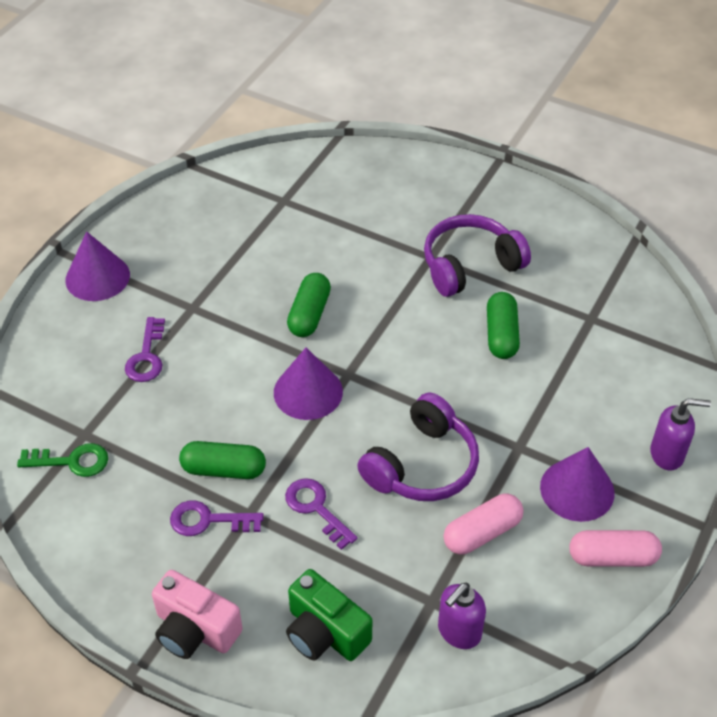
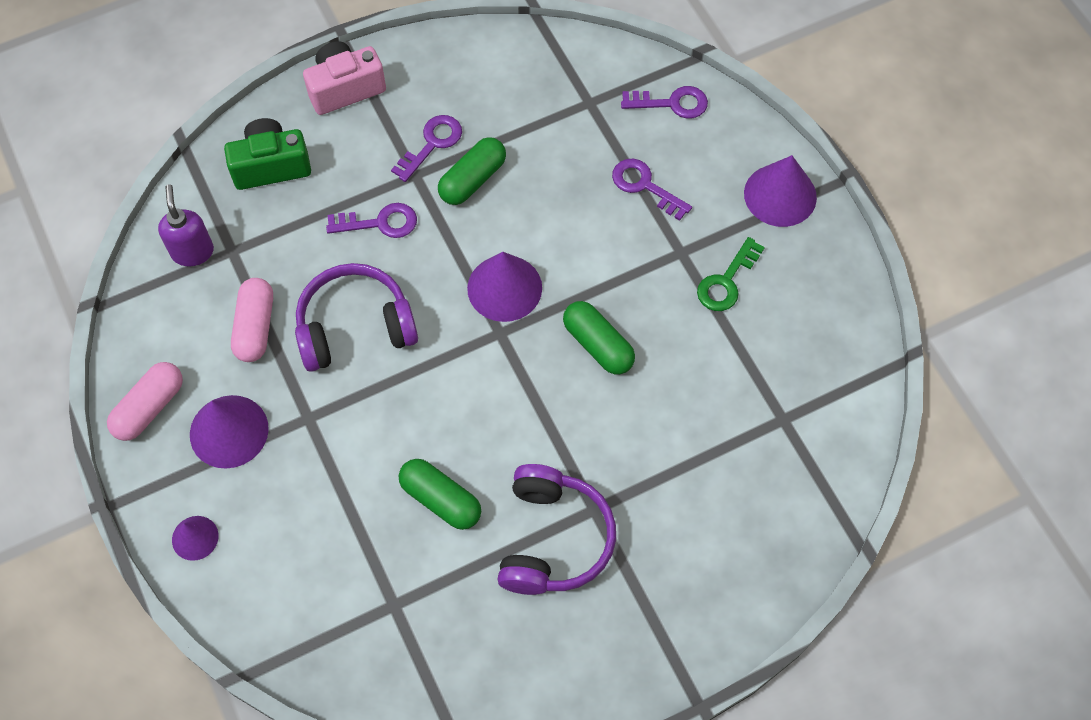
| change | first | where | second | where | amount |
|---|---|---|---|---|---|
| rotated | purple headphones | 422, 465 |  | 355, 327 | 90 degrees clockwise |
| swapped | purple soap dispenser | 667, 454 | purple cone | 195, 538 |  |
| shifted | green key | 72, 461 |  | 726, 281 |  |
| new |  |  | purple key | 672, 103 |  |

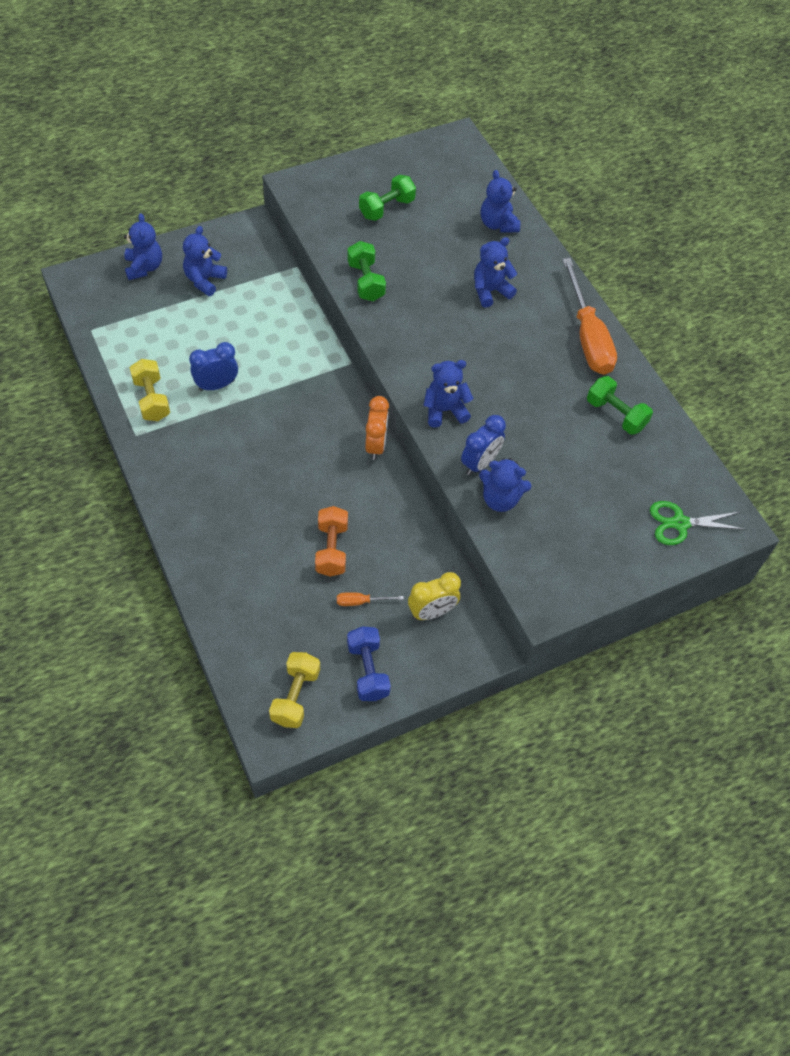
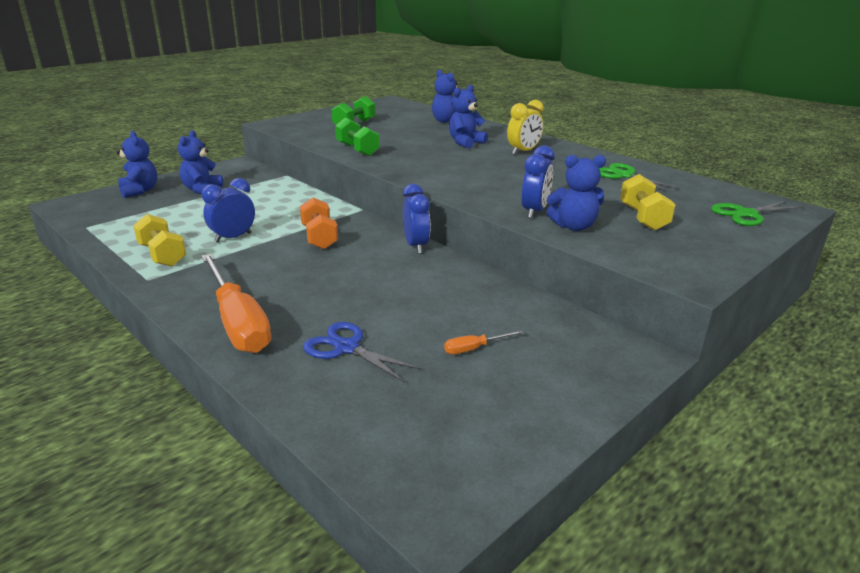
| change | first | where | second | where | amount |
|---|---|---|---|---|---|
| shifted | orange screwdriver | 587, 336 |  | 237, 322 |  |
| gone | blue teddy bear | 444, 410 |  |  |  |
| swapped | green dumbbell | 616, 414 | green scissors | 624, 175 |  |
| repainted | orange clock | 376, 445 | blue clock | 416, 246 |  |
| shifted | orange dumbbell | 331, 549 |  | 319, 237 |  |
| shifted | yellow clock | 432, 612 |  | 523, 152 |  |
| gone | blue dumbbell | 368, 670 |  |  |  |
| shifted | yellow dumbbell | 295, 696 |  | 643, 218 |  |
| new |  |  | blue scissors | 346, 348 |  |

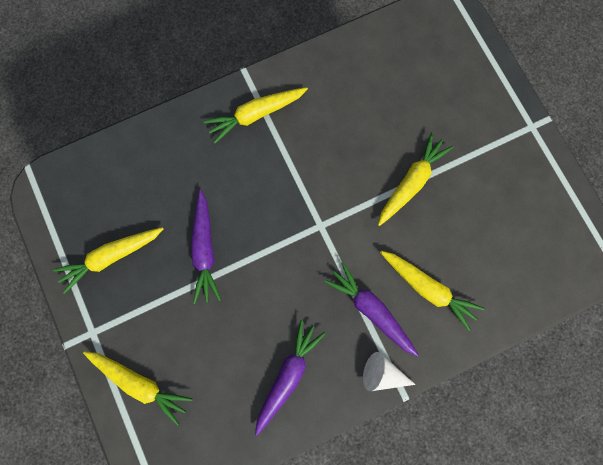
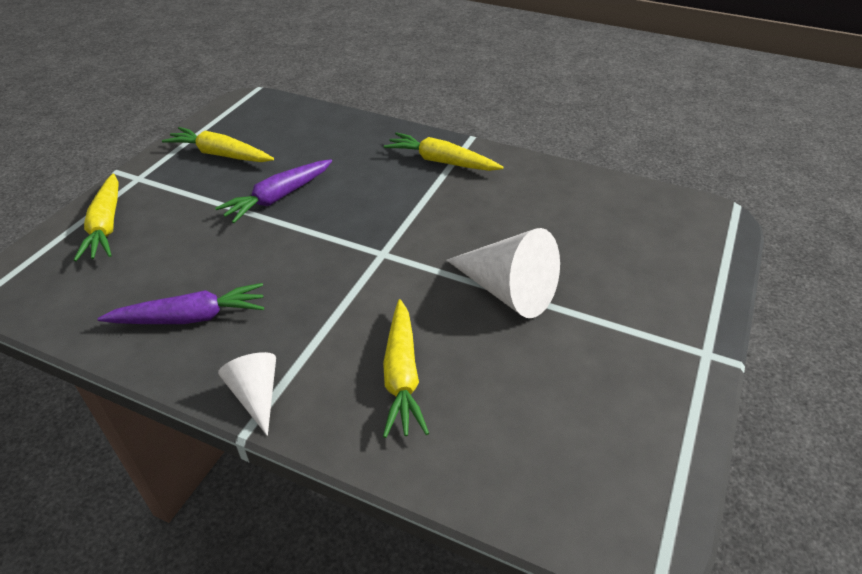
| change | first | where | second | where | amount |
|---|---|---|---|---|---|
| swapped | yellow carrot | 411, 182 | white cone | 507, 291 |  |
| gone | purple carrot | 371, 310 |  |  |  |

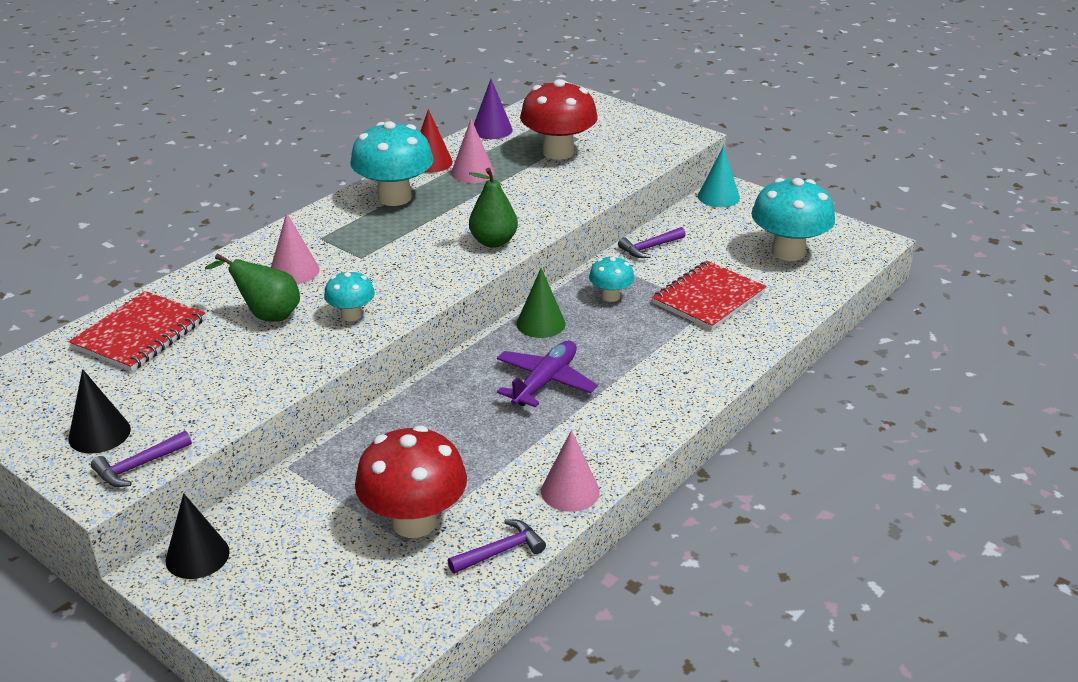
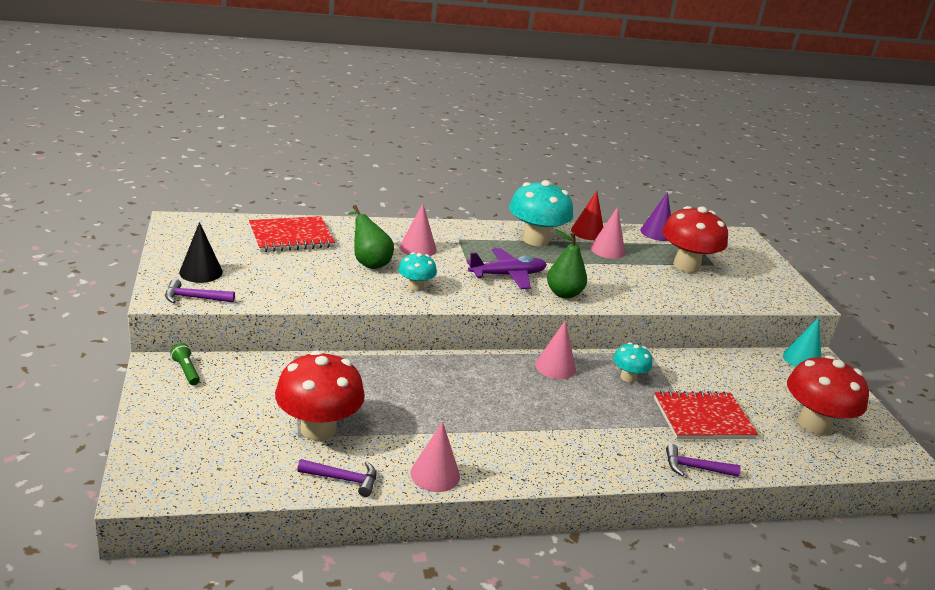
| change | first | where | second | where | amount |
|---|---|---|---|---|---|
| repainted | turquoise mushroom | 788, 252 | red mushroom | 814, 424 |  |
| shifted | purple hammer | 649, 248 |  | 695, 468 |  |
| repainted | green cone | 541, 323 | pink cone | 555, 367 |  |
| shifted | purple plane | 545, 382 |  | 507, 275 |  |
| swapped | black cone | 197, 556 | green flashlight | 186, 371 |  |

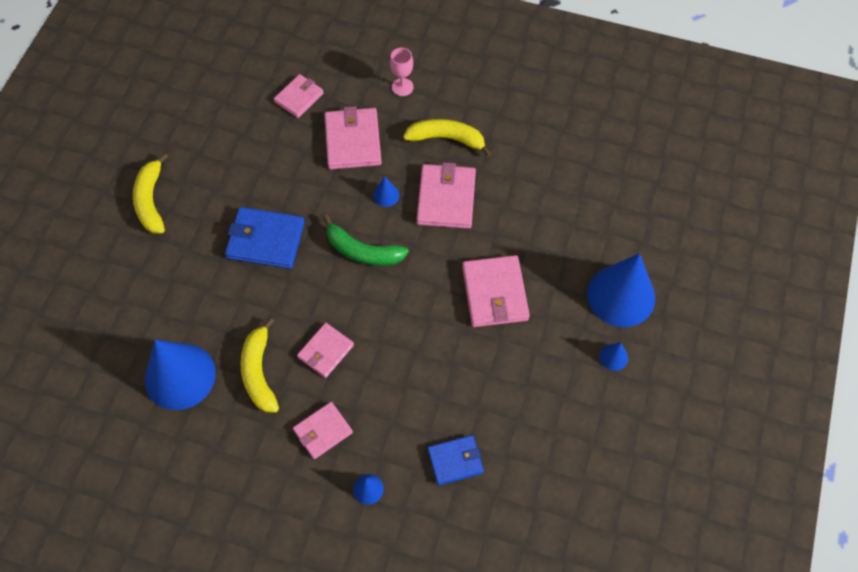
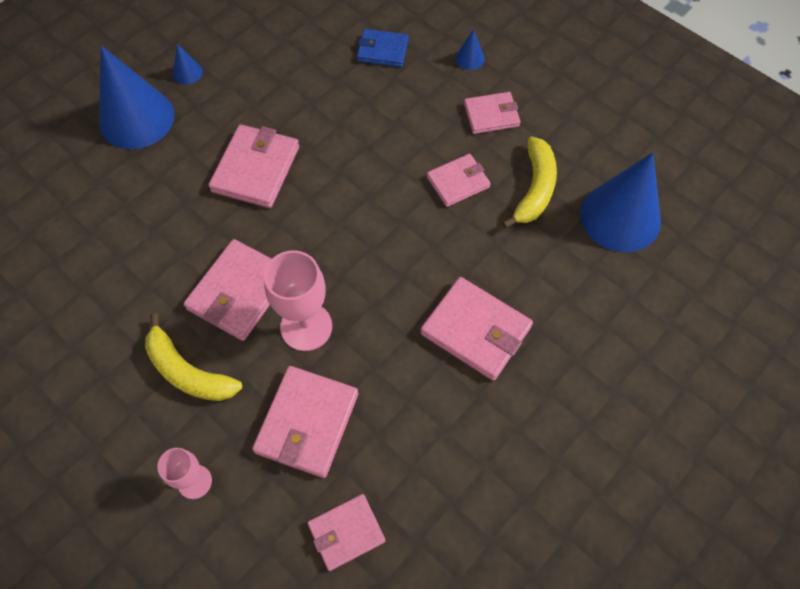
| change | first | where | second | where | amount |
|---|---|---|---|---|---|
| gone | yellow banana | 151, 201 |  |  |  |
| swapped | blue cone | 386, 195 | pink goblet | 306, 327 |  |
| repainted | blue wallet | 266, 240 | pink wallet | 475, 330 |  |
| gone | green banana | 362, 251 |  |  |  |

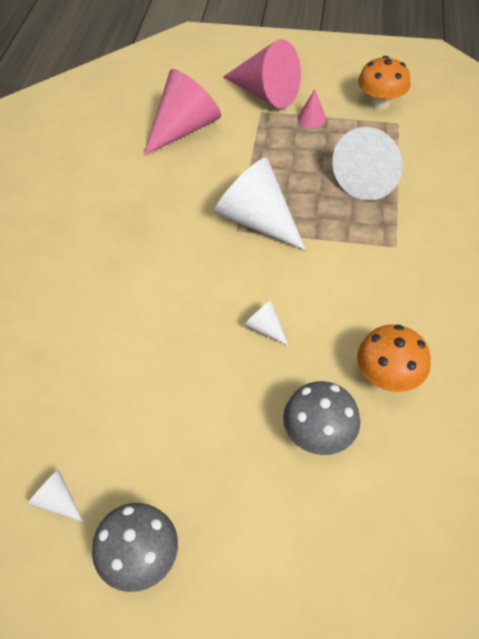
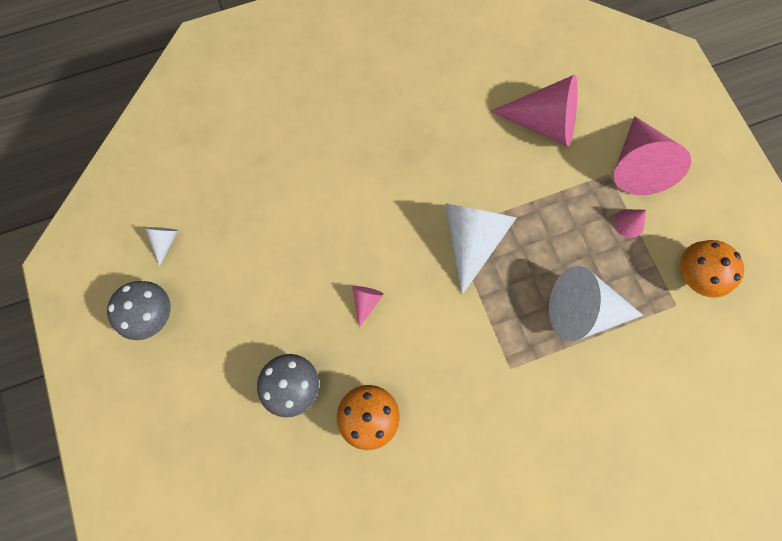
| change | first | where | second | where | amount |
|---|---|---|---|---|---|
| repainted | white cone | 265, 328 | pink cone | 366, 302 |  |

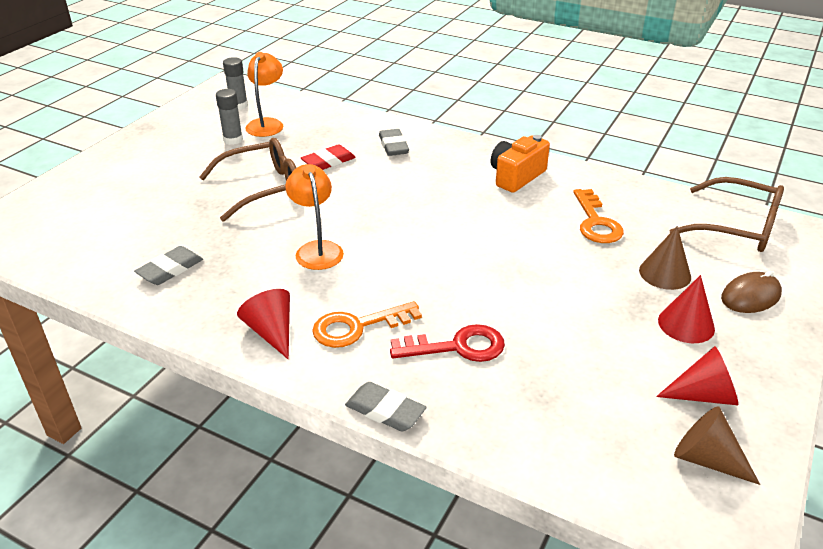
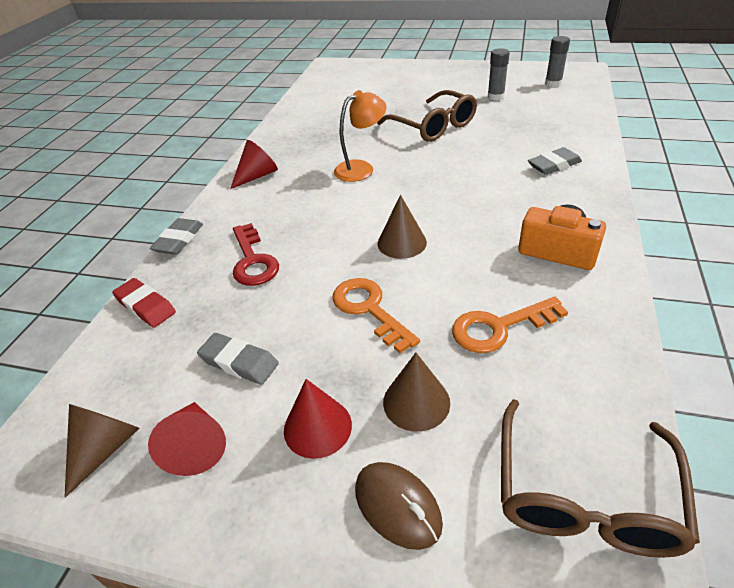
| change | first | where | second | where | amount |
|---|---|---|---|---|---|
| gone | orange lamp | 267, 124 |  |  |  |
| shifted | red eraser | 328, 162 |  | 146, 306 |  |
| shifted | grey eraser | 170, 269 |  | 239, 362 |  |
| shifted | orange key | 358, 327 |  | 369, 309 |  |
| new |  |  | brown cone | 402, 242 |  |

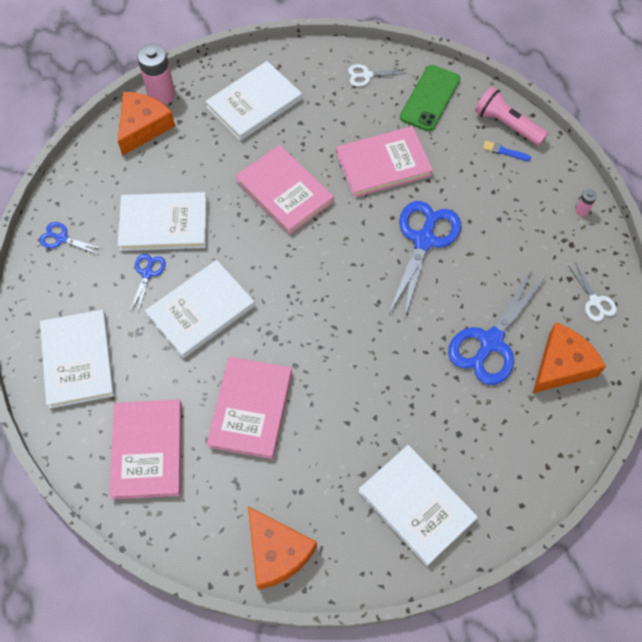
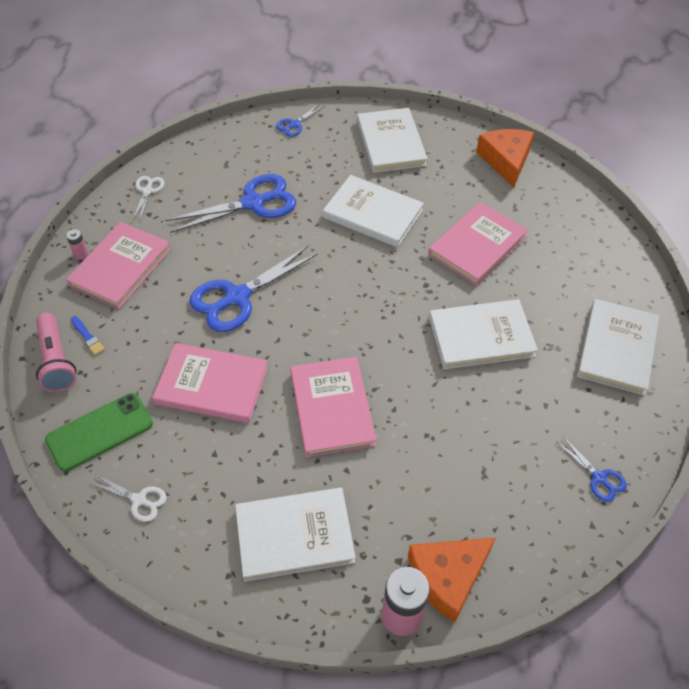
| change | first | where | second | where | amount |
|---|---|---|---|---|---|
| shifted | white book | 163, 223 |  | 373, 214 |  |
| shifted | blue scissors | 147, 273 |  | 294, 124 |  |
| gone | orange cheese | 562, 365 |  |  |  |
| shifted | pink book | 148, 450 |  | 120, 267 |  |

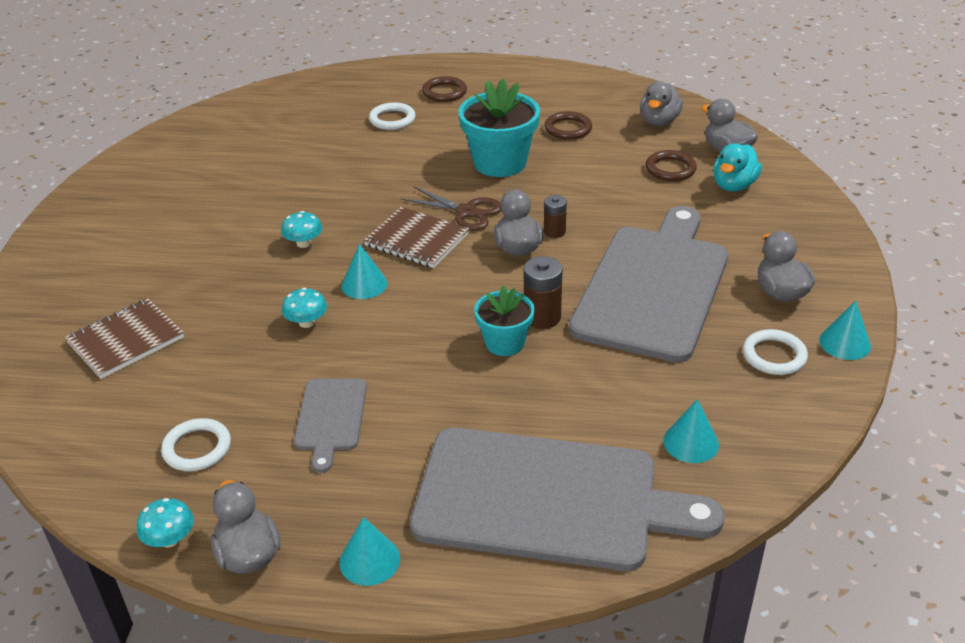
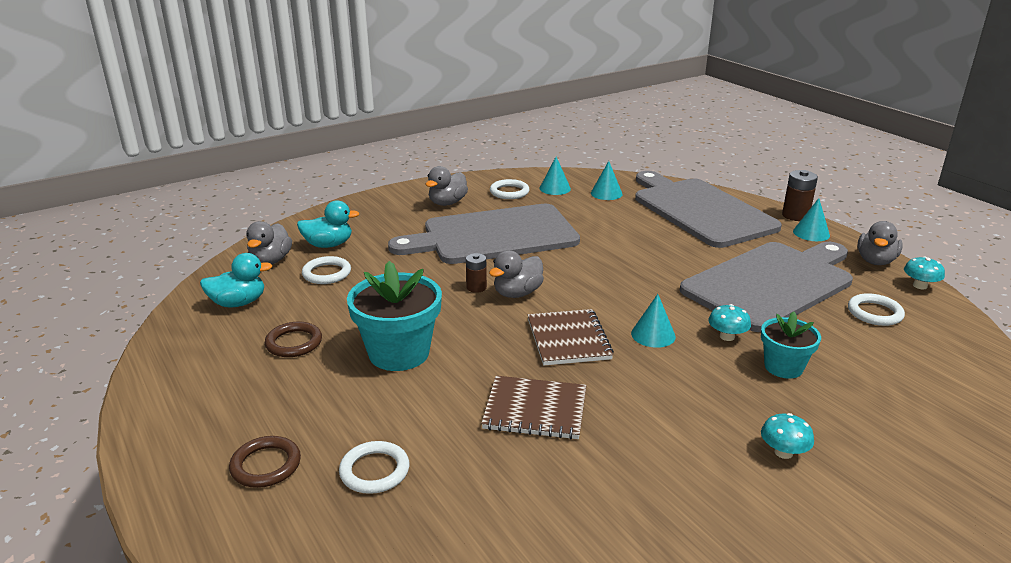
| change | first | where | second | where | amount |
|---|---|---|---|---|---|
| repainted | grey duck | 659, 121 | turquoise duck | 238, 303 |  |
| repainted | brown ring | 670, 169 | white ring | 326, 273 |  |
| gone | brown scissors | 466, 212 |  |  |  |
| shifted | turquoise mushroom | 304, 243 |  | 783, 452 |  |
| shifted | brown battery | 542, 317 |  | 795, 215 |  |
| shifted | turquoise flower pot | 504, 343 |  | 783, 367 |  |
| shifted | brown notebook | 126, 340 |  | 535, 410 |  |
| shifted | turquoise cone | 844, 343 |  | 555, 188 |  |
| scaled | grey cutting board | 331, 418 |  | 771, 283 | x2.18 |

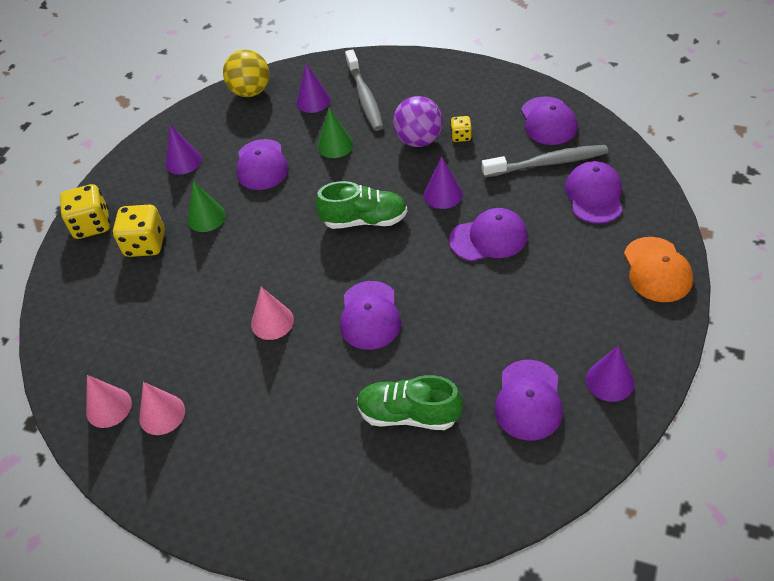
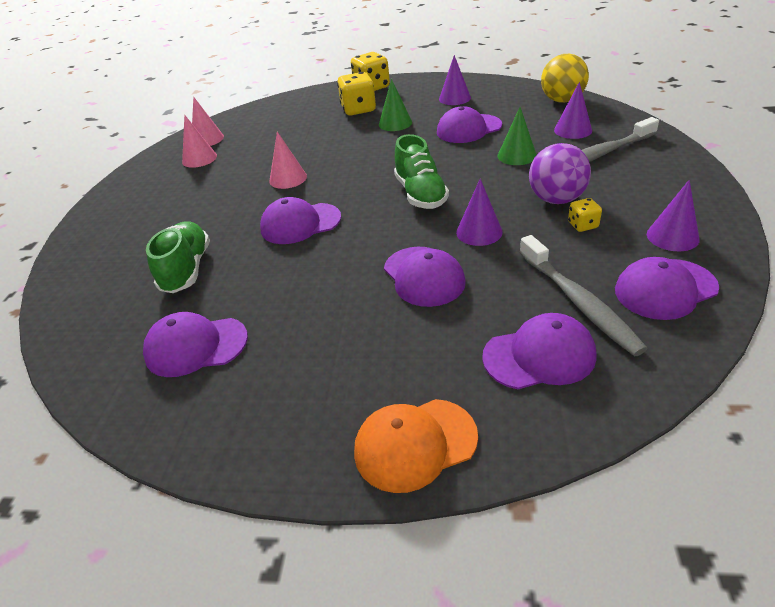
| change | first | where | second | where | amount |
|---|---|---|---|---|---|
| shifted | purple cone | 610, 381 |  | 672, 236 |  |

